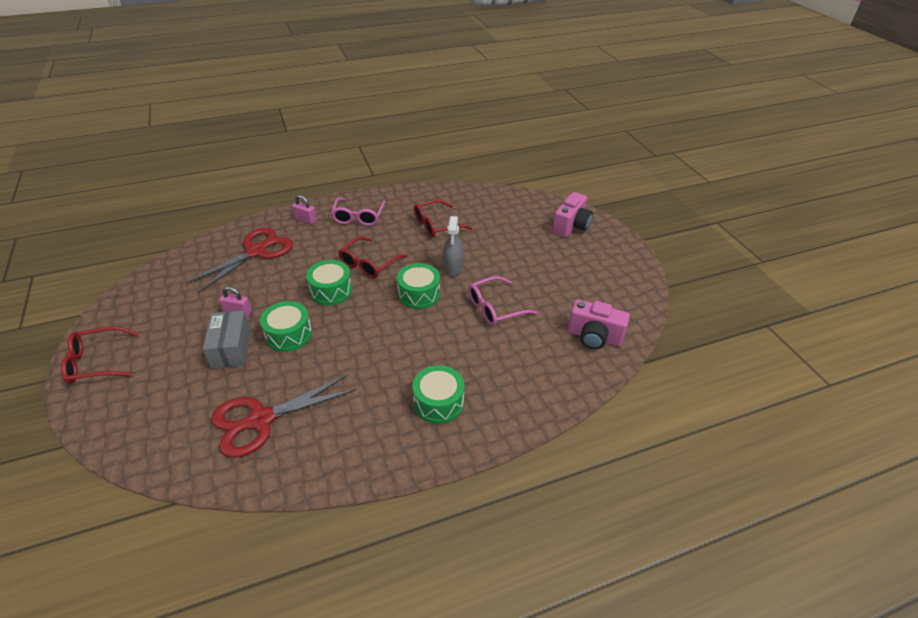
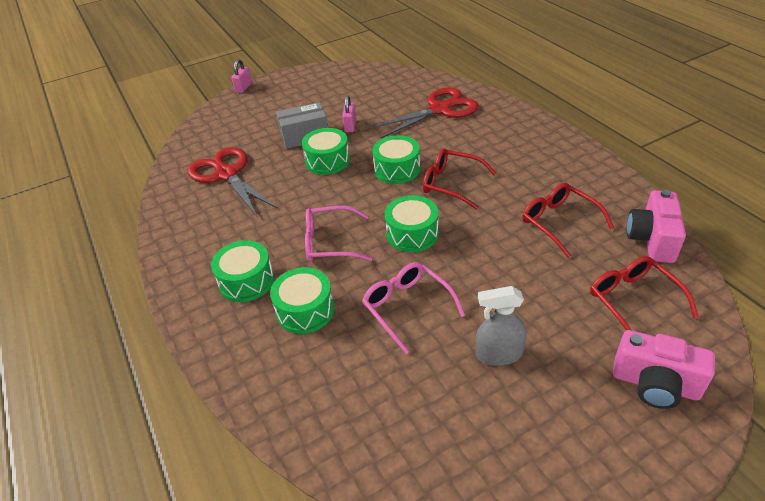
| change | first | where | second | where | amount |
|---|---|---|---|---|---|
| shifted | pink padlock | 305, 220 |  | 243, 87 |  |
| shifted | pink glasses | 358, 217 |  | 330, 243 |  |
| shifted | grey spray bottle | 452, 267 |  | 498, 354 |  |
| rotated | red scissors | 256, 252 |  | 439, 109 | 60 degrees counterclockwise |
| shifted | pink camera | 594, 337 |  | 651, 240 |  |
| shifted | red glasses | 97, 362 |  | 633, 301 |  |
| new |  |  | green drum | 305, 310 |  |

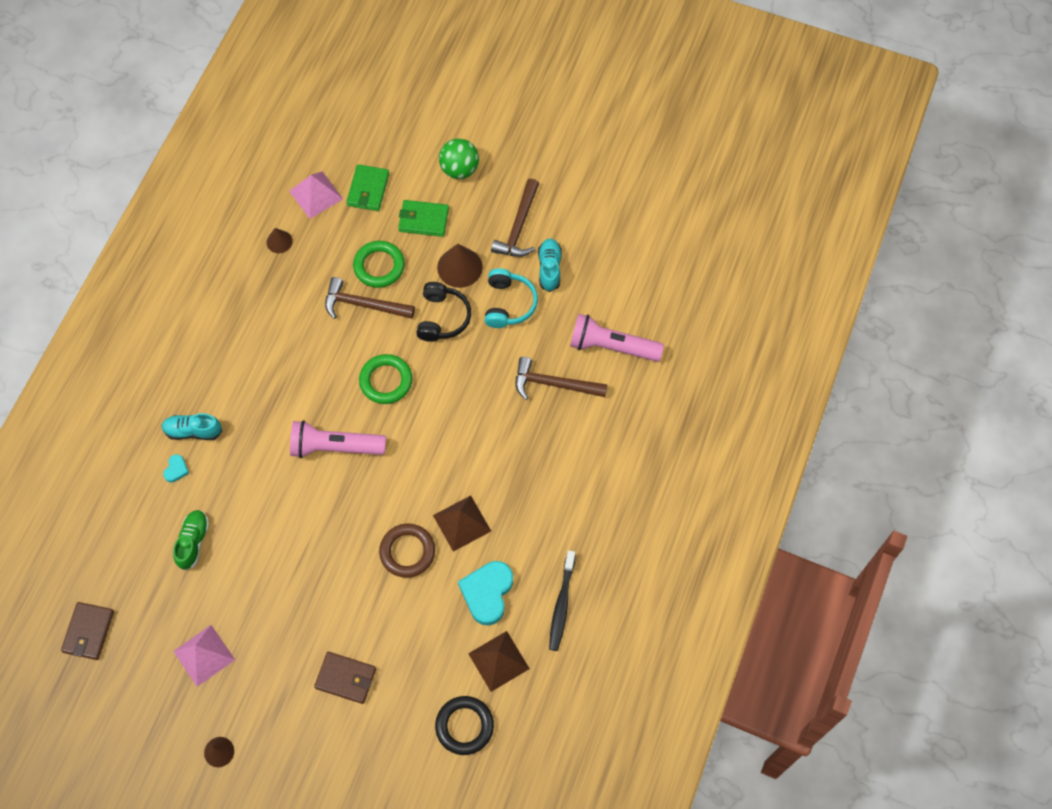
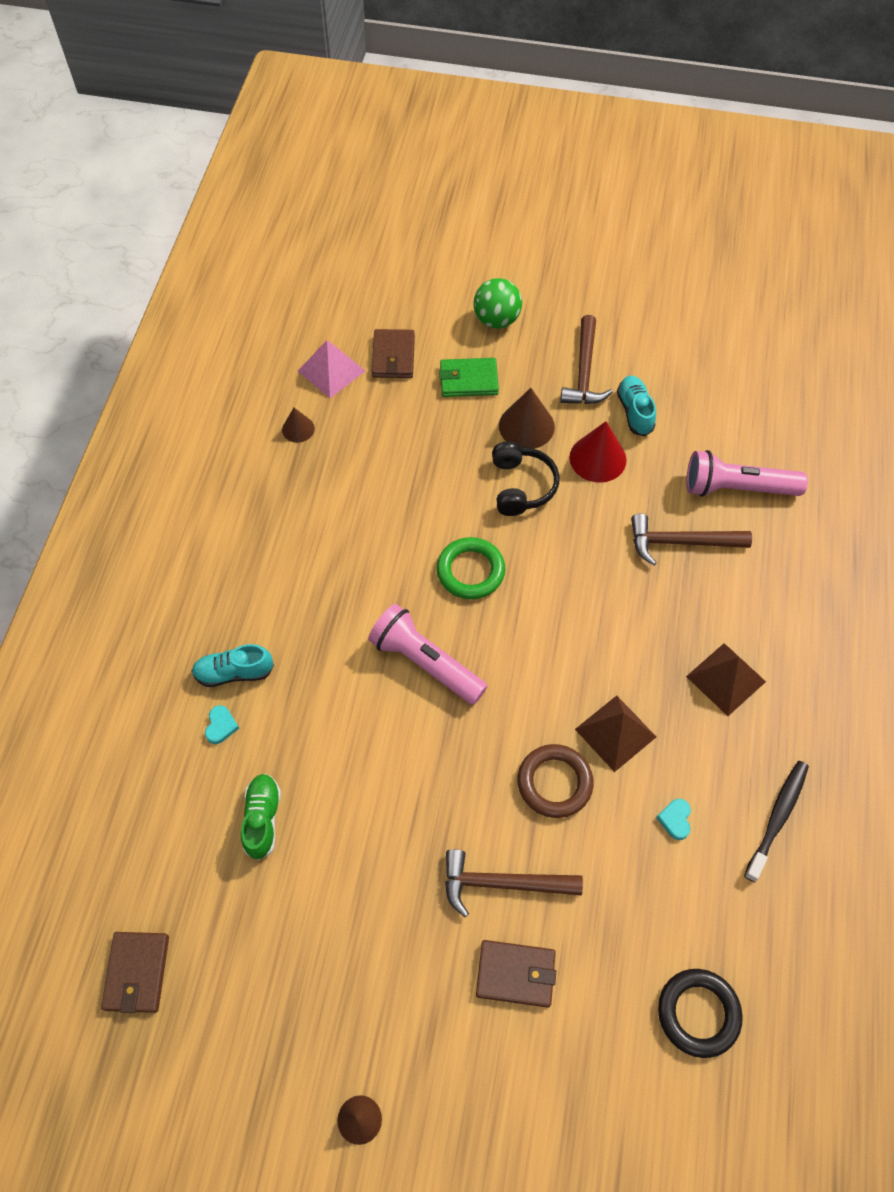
| change | first | where | second | where | amount |
|---|---|---|---|---|---|
| repainted | green wallet | 368, 189 | brown wallet | 393, 356 |  |
| gone | green ring | 379, 266 |  |  |  |
| swapped | turquoise headphones | 509, 304 | red cone | 597, 458 |  |
| shifted | brown hammer | 363, 304 |  | 502, 883 |  |
| rotated | pink flashlight | 335, 447 |  | 425, 662 | 45 degrees clockwise |
| rotated | black toothbrush | 561, 604 |  | 777, 818 | 150 degrees counterclockwise |
| scaled | turquoise heart | 487, 593 |  | 675, 820 | x0.46 |
| gone | pink pyramid | 204, 655 |  |  |  |
| shifted | brown pyramid | 499, 661 |  | 726, 679 |  |

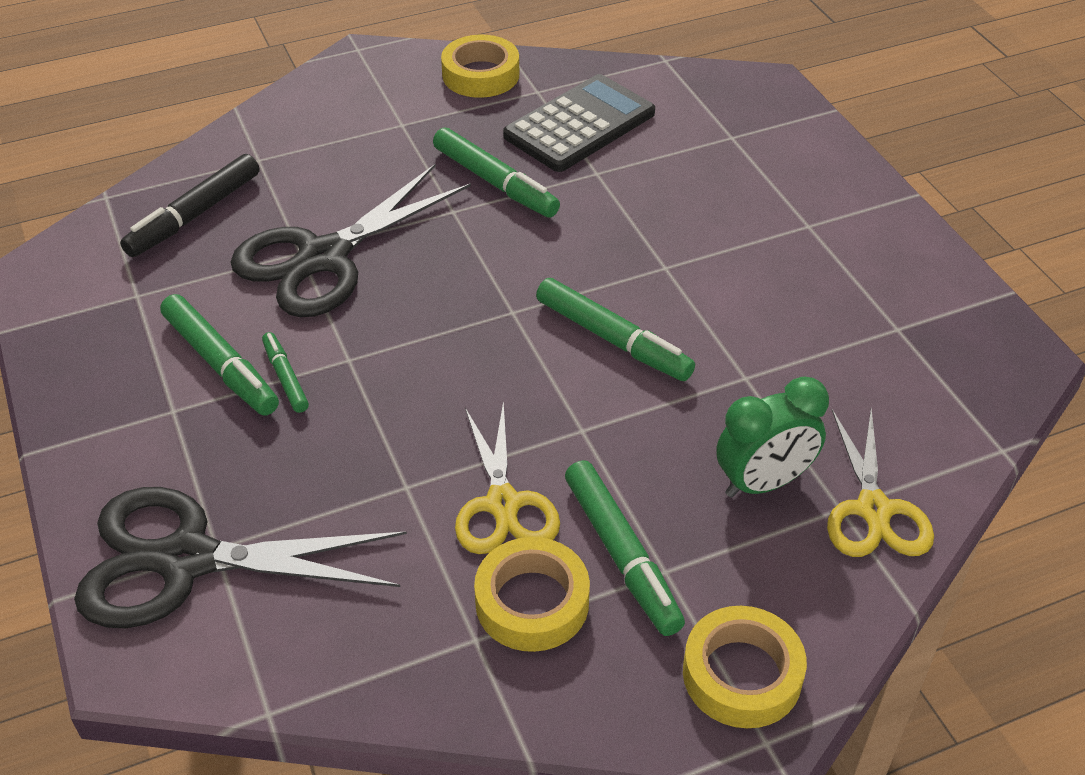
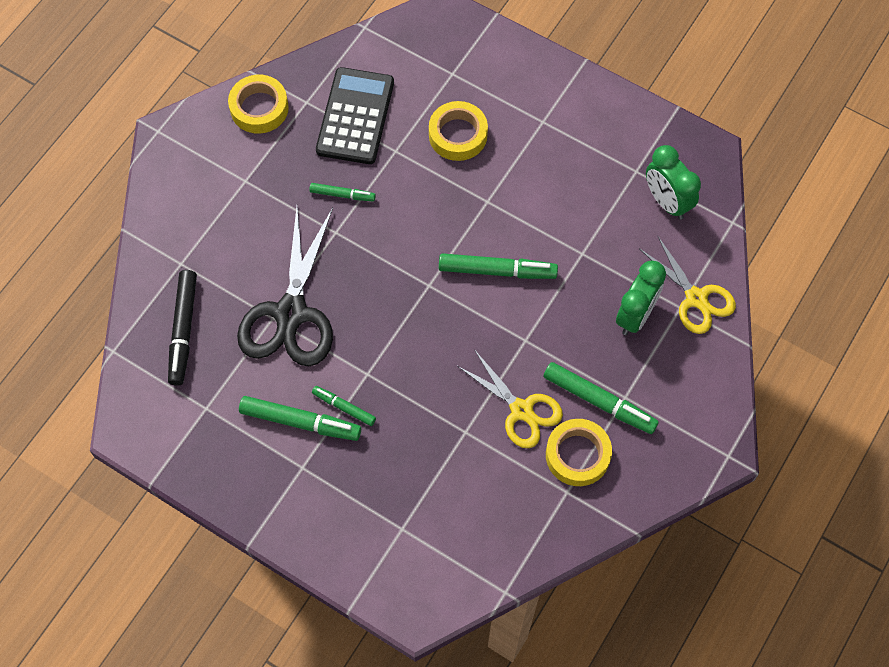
| change | first | where | second | where | amount |
|---|---|---|---|---|---|
| scaled | green marker | 495, 183 |  | 342, 195 | x0.57 |
| gone | black scissors | 186, 560 |  |  |  |
| shifted | yellow tape | 742, 674 |  | 458, 135 |  |
| new |  |  | green clock | 666, 202 |  |

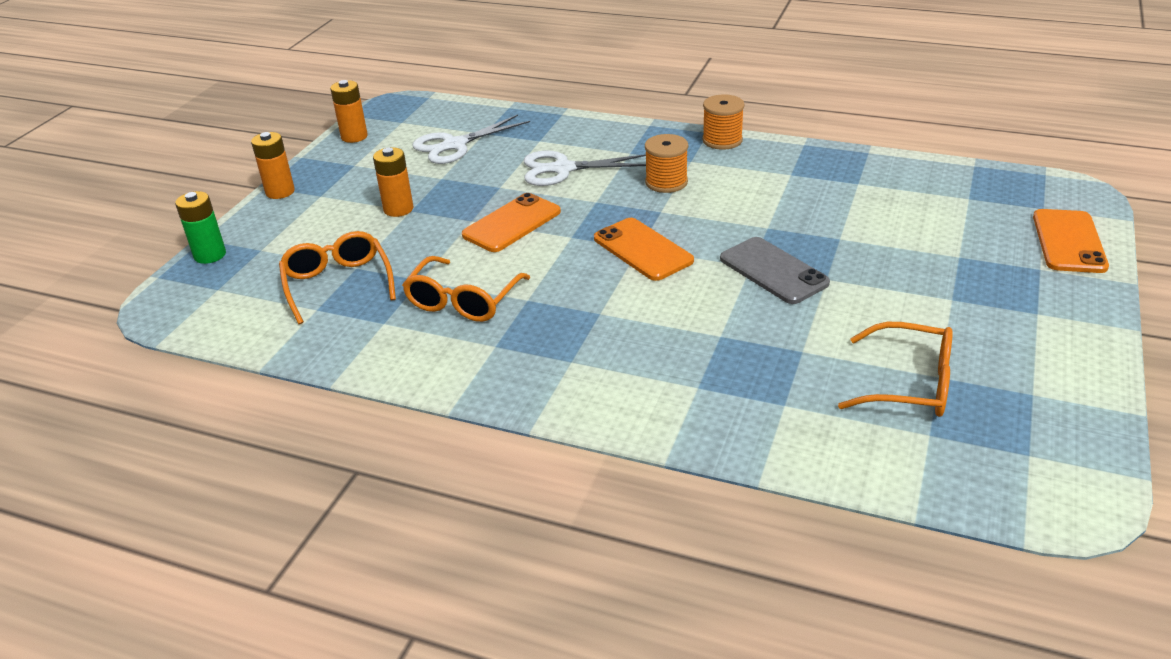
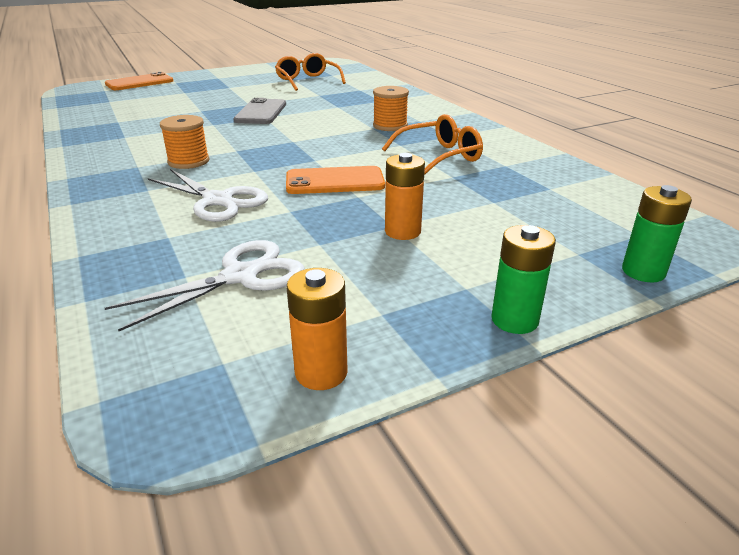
| change | first | where | second | where | amount |
|---|---|---|---|---|---|
| shifted | orange spool | 722, 140 |  | 390, 126 |  |
| rotated | white scissors | 455, 145 |  | 240, 276 | 45 degrees counterclockwise |
| repainted | orange battery | 280, 192 | green battery | 514, 320 |  |
| gone | orange phone | 642, 250 |  |  |  |
| gone | orange glasses | 337, 284 |  |  |  |

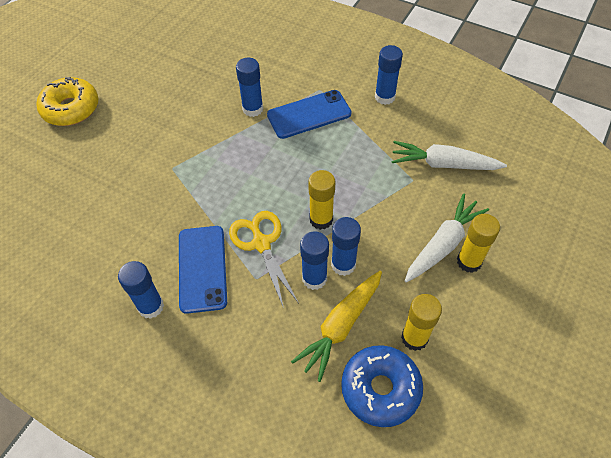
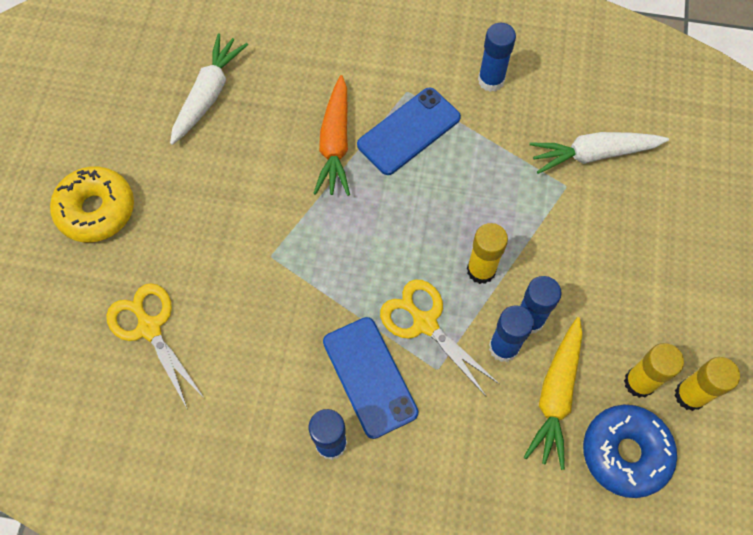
| change | first | where | second | where | amount |
|---|---|---|---|---|---|
| swapped | blue glue stick | 252, 109 | orange carrot | 335, 143 |  |
| shifted | white carrot | 443, 244 |  | 208, 95 |  |
| shifted | yellow glue stick | 469, 261 |  | 690, 395 |  |
| new |  |  | yellow scissors | 149, 328 |  |

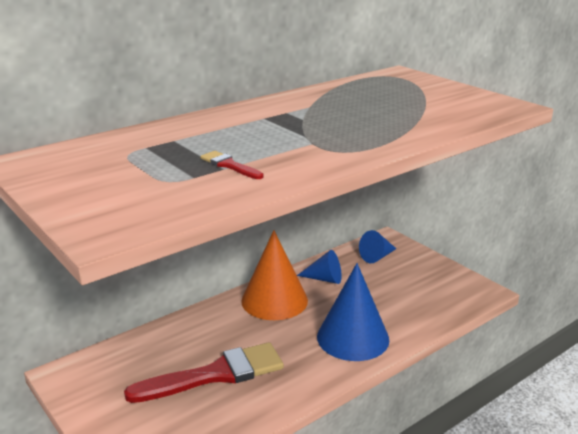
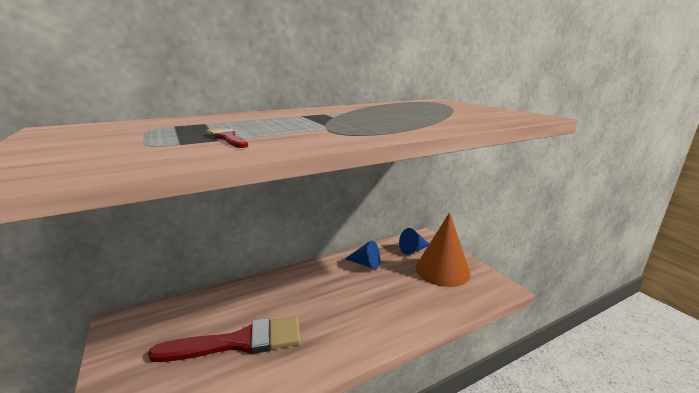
| change | first | where | second | where | amount |
|---|---|---|---|---|---|
| shifted | orange cone | 274, 300 |  | 442, 270 |  |
| gone | blue cone | 353, 338 |  |  |  |

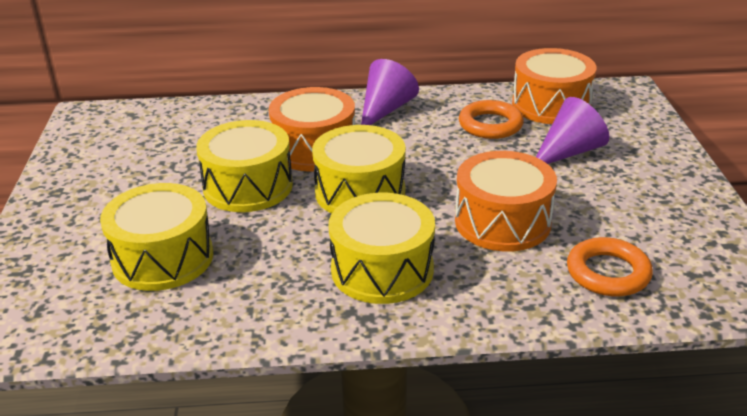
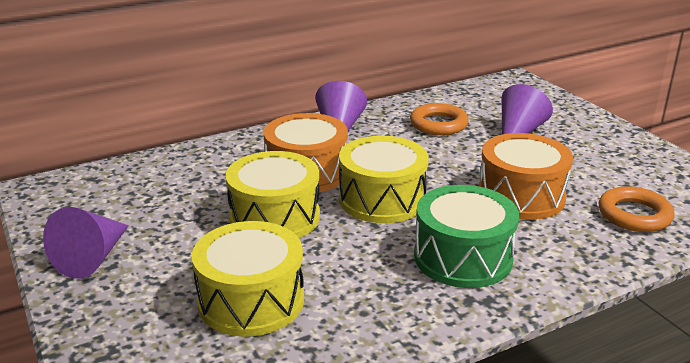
| change | first | where | second | where | amount |
|---|---|---|---|---|---|
| gone | orange drum | 551, 105 |  |  |  |
| repainted | yellow drum | 382, 269 | green drum | 463, 257 |  |
| new |  |  | purple cone | 93, 257 |  |

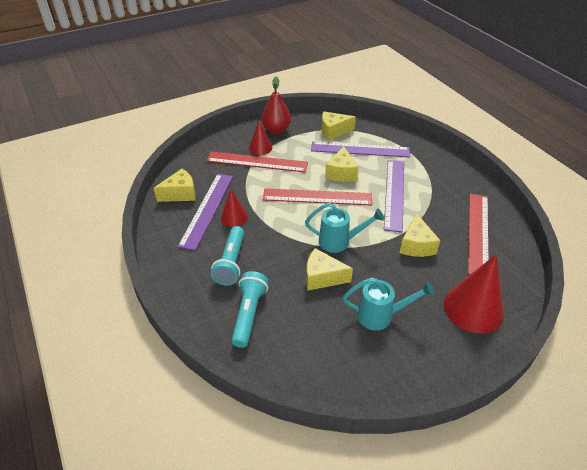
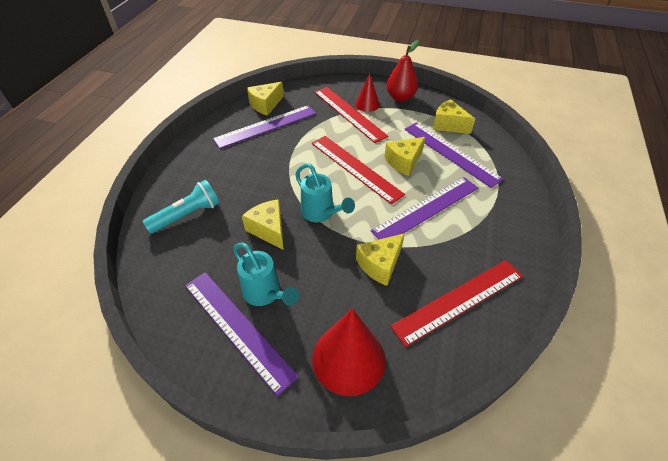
| change | first | where | second | where | amount |
|---|---|---|---|---|---|
| rotated | yellow cheese | 180, 194 |  | 265, 105 | 120 degrees clockwise |
| gone | red cone | 234, 217 |  |  |  |
| gone | turquoise flashlight | 231, 262 |  |  |  |
| new |  |  | purple ruler | 238, 328 |  |

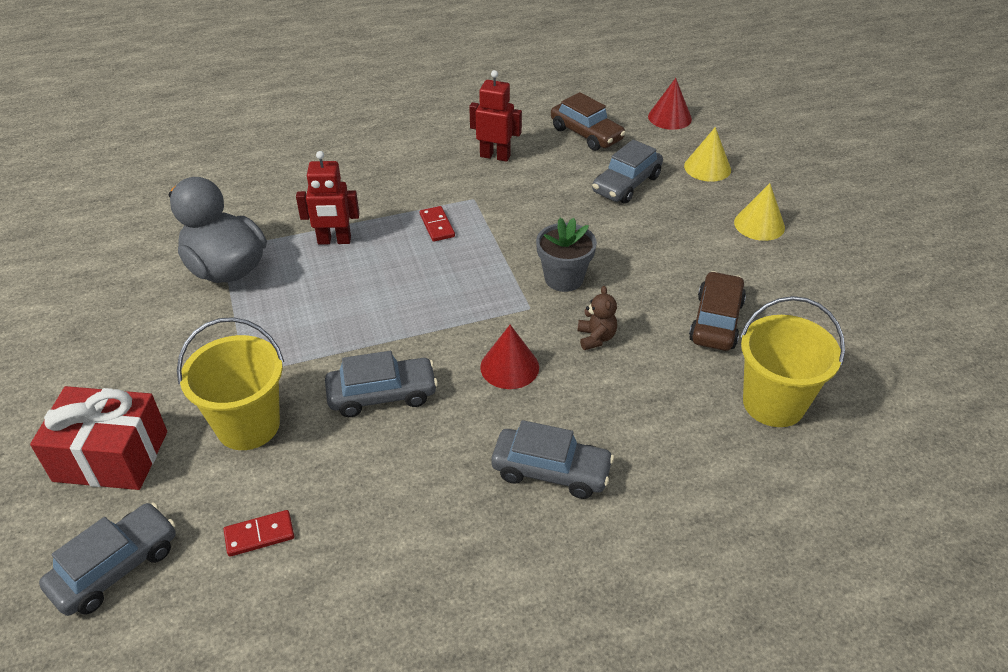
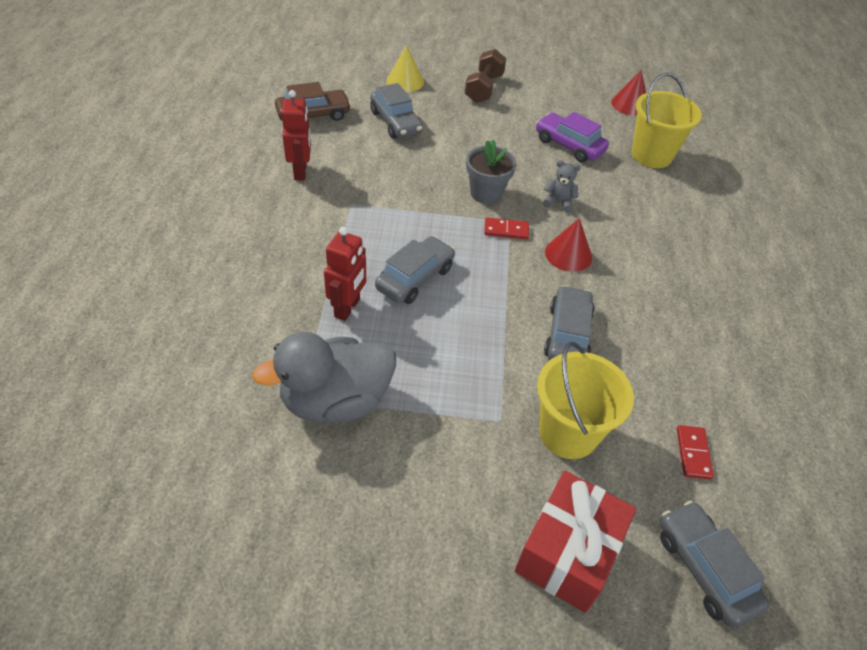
| change | first | where | second | where | amount |
|---|---|---|---|---|---|
| rotated | red robot | 495, 156 |  | 301, 171 | 135 degrees clockwise |
| shifted | red cone | 669, 117 |  | 630, 104 |  |
| swapped | yellow cone | 759, 224 | brown dumbbell | 484, 88 |  |
| shifted | red domino | 437, 226 |  | 506, 230 |  |
| repainted | brown car | 716, 321 | purple car | 569, 145 |  |
| repainted | brown teddy bear | 596, 338 | grey teddy bear | 558, 202 |  |
| shifted | grey car | 551, 471 |  | 415, 278 |  |

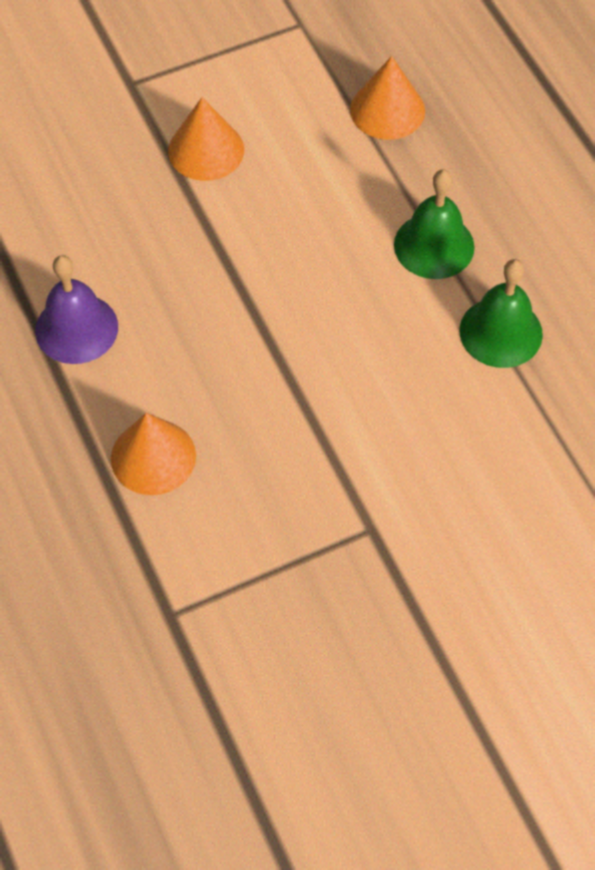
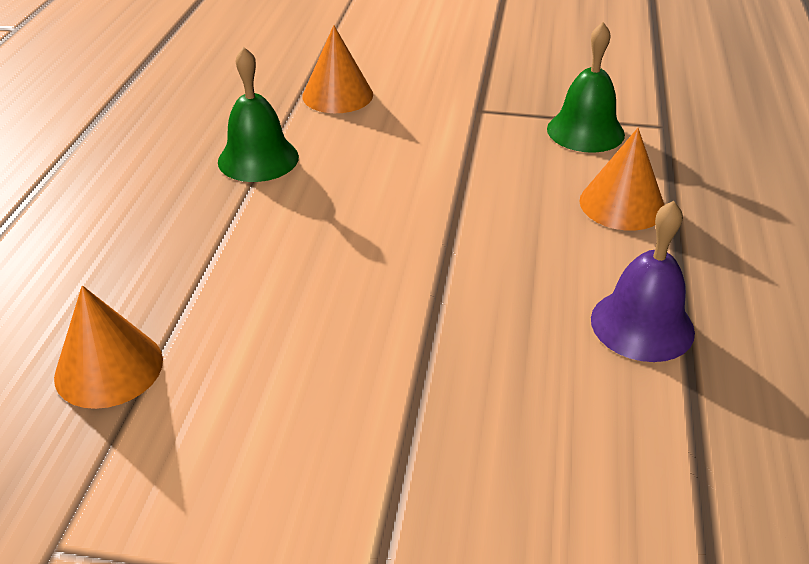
| change | first | where | second | where | amount |
|---|---|---|---|---|---|
| shifted | orange cone | 206, 150 |  | 337, 95 |  |
| shifted | green bell | 434, 245 |  | 585, 131 |  |

